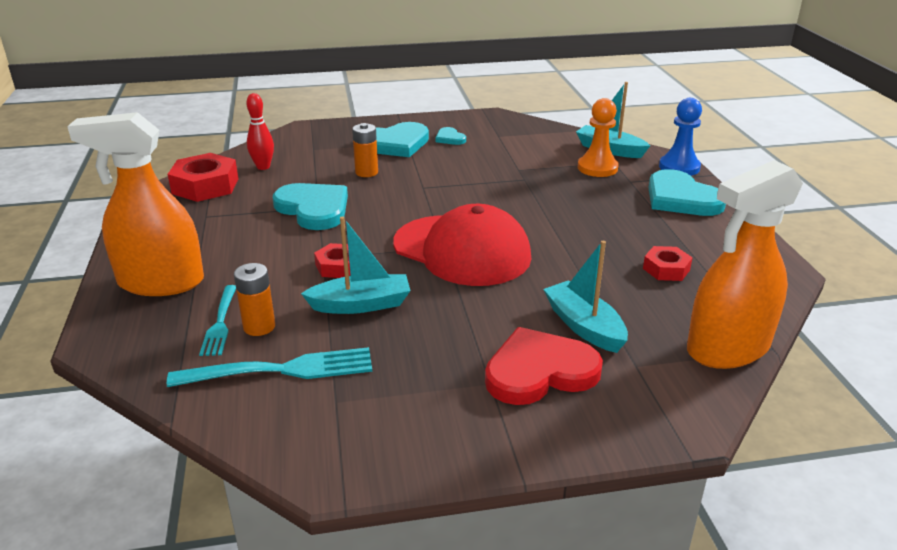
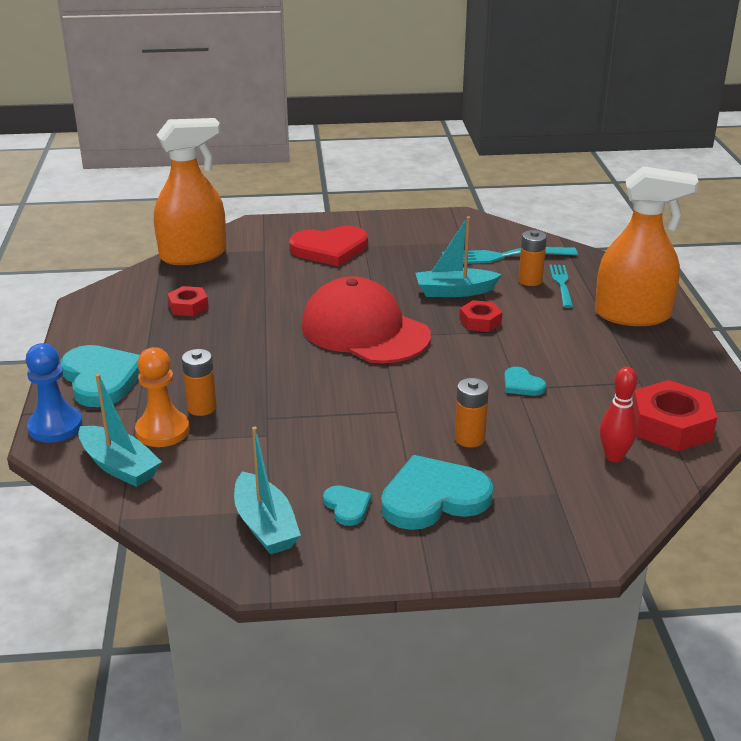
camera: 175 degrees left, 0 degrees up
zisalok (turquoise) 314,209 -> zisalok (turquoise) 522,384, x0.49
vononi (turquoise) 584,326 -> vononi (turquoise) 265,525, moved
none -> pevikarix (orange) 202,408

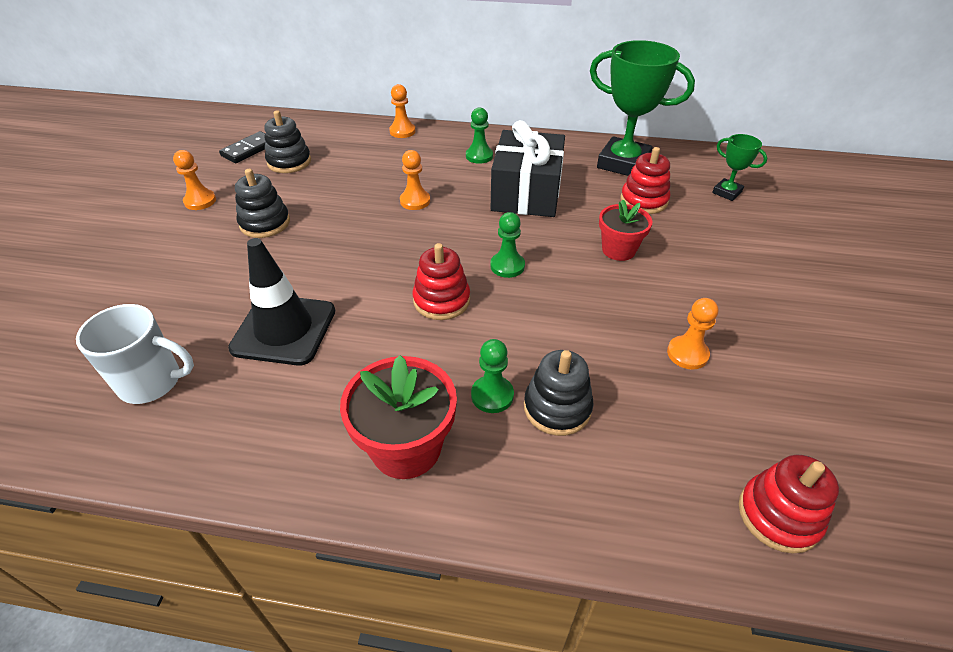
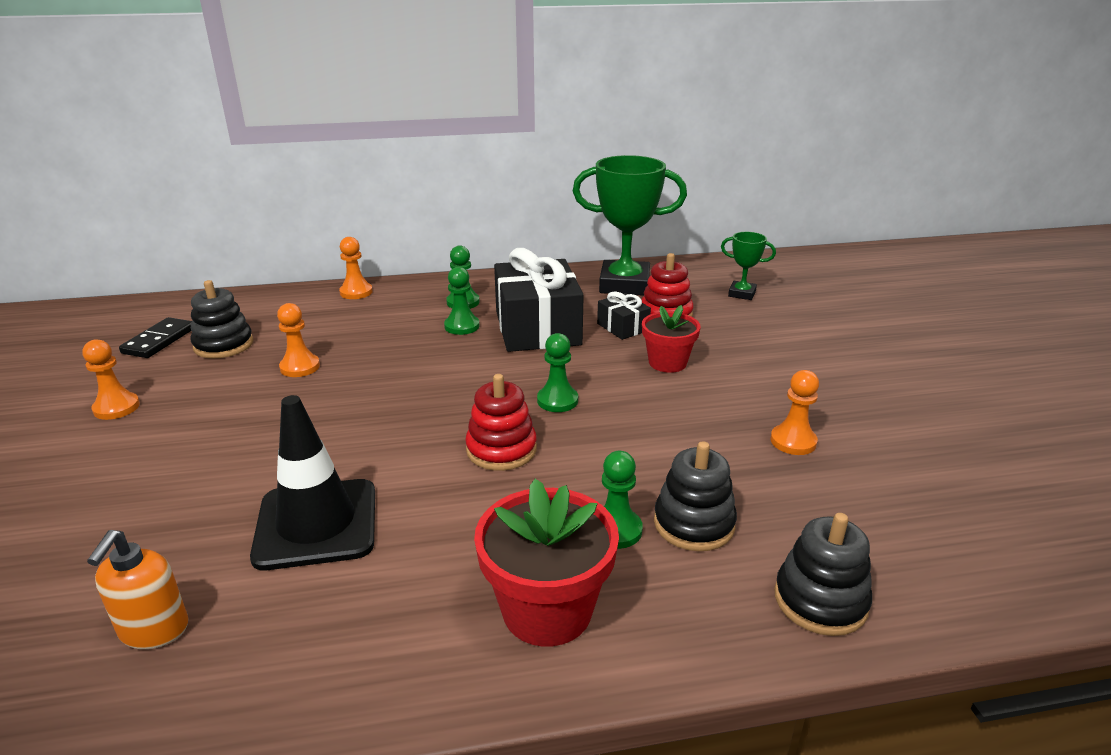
camera: 20 degrees left, 15 degrees down
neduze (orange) 415,201 -> neduze (orange) 300,367, moved
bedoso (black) 265,223 -> bedoso (black) 820,600, moved
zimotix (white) 152,382 -> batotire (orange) 154,630
bedoso (red) 778,515 -> none
none -> neduze (green) 462,326
none -> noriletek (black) 623,327

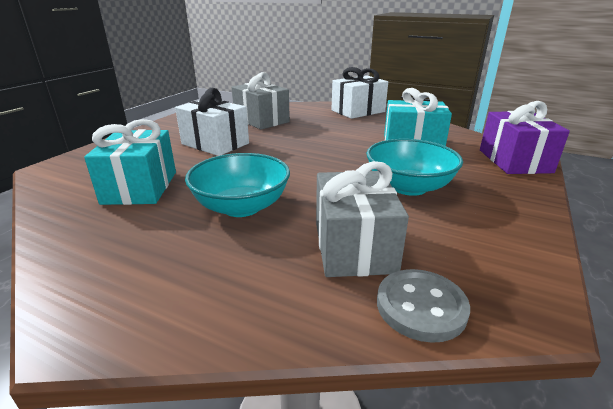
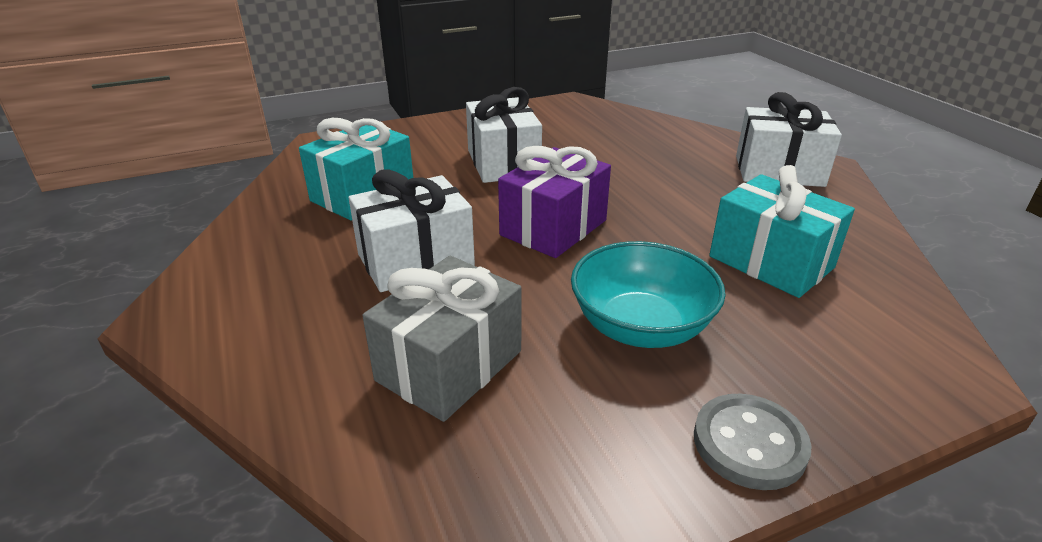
camera: 40 degrees right, 5 degrees up
noriletek (grey) 261,120 -> none
noriletek (purple) 514,161 -> noriletek (purple) 553,227, moved
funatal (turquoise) 241,206 -> noriletek (white) 415,260
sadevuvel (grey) 421,307 -> sadevuvel (grey) 749,443, moved

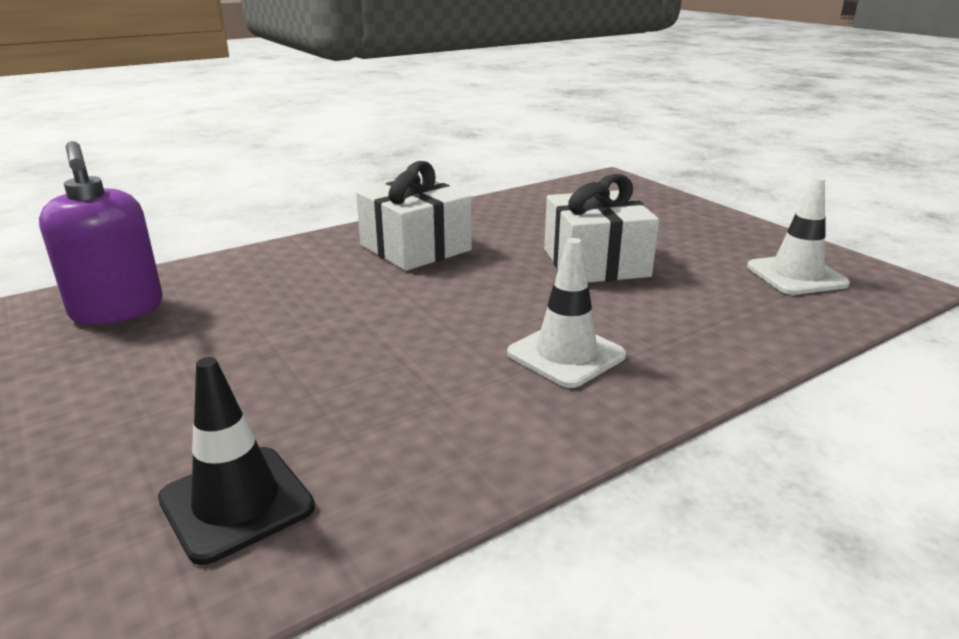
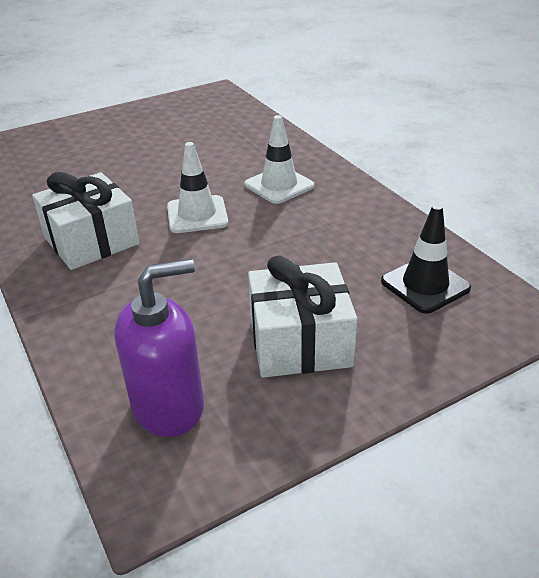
camera: 85 degrees left, 10 degrees up
noriletek (white) 595,263 -> noriletek (white) 300,342, moved
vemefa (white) 796,275 -> vemefa (white) 197,215, moved

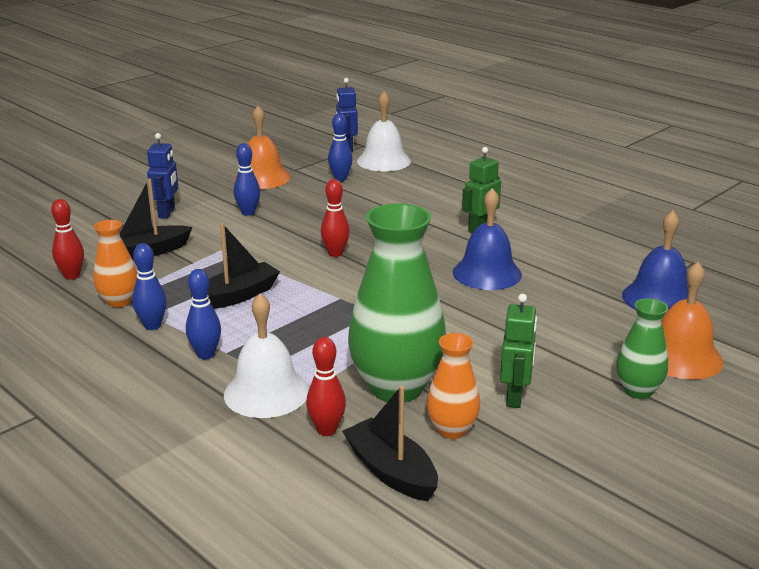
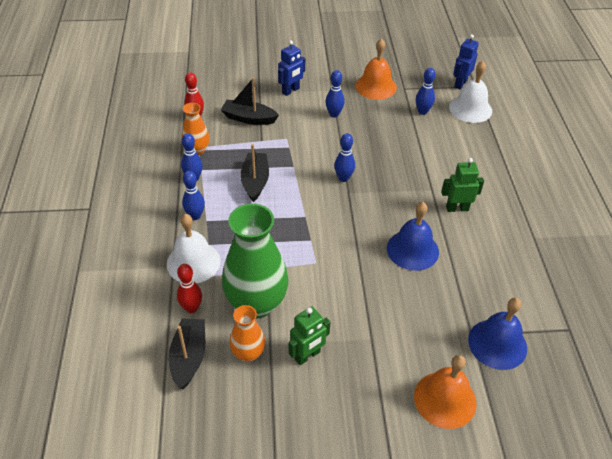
camera: 40 degrees right, 20 degrees up
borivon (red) 335,253 -> borivon (blue) 343,178
vononi (black) 237,296 -> vononi (black) 255,181, 90 degrees counterclockwise
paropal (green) 638,391 -> none

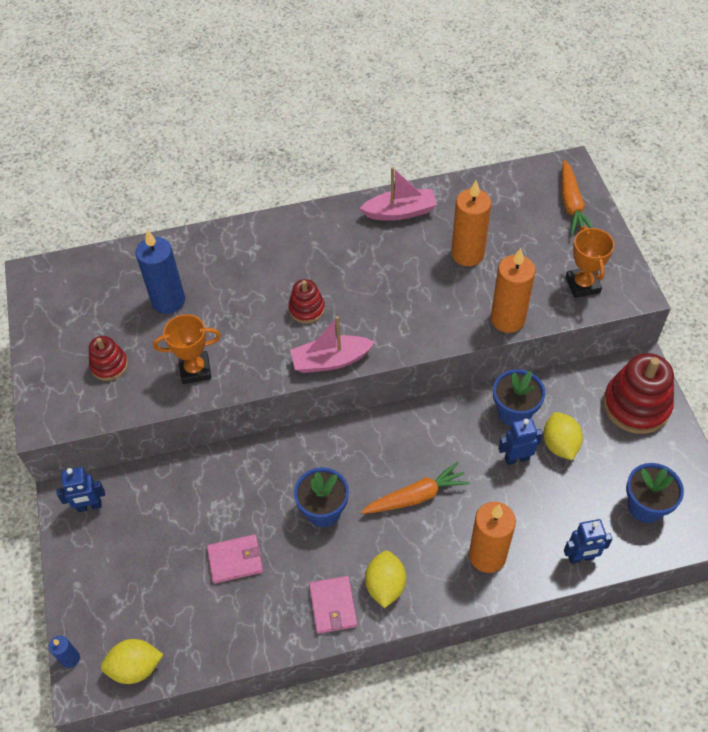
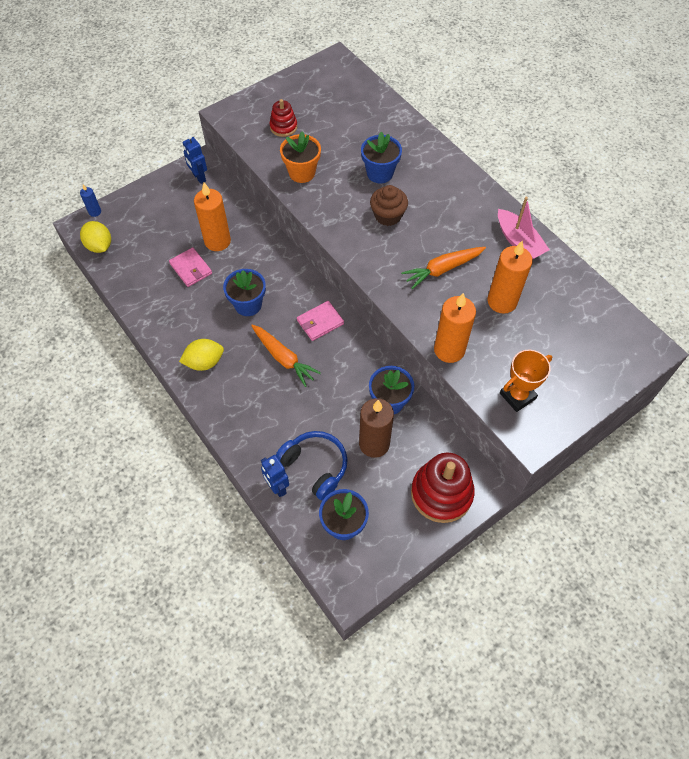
camera: 65 degrees right, 5 degrees up
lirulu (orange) 571,205 -> lirulu (orange) 442,269, moved
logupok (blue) 168,301 -> none
bedoso (red) 306,309 -> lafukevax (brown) 388,215
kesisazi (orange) 195,370 -> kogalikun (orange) 302,173
vononi (pink) 330,360 -> none
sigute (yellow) 560,444 -> logupok (brown) 374,444
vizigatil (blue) 516,458 -> none
logupok (orange) 487,556 -> logupok (orange) 217,241, moved
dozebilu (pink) 333,606 -> dozebilu (pink) 320,322, moved
none -> kogalikun (blue) 380,173
none -> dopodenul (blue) 315,466

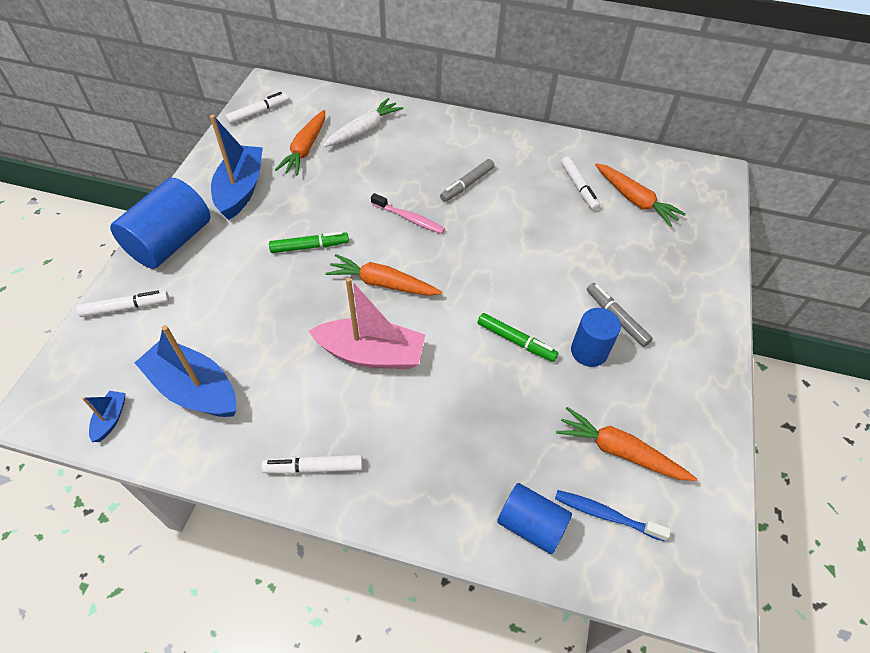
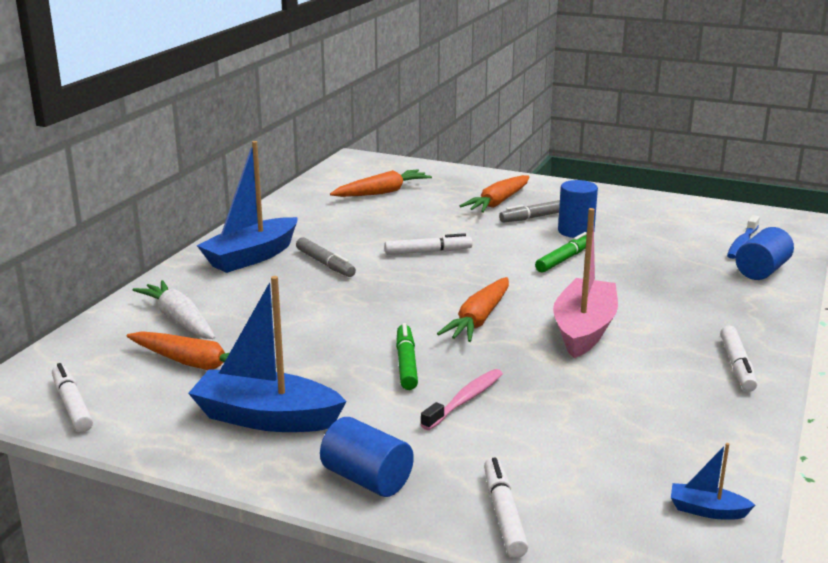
camera: 80 degrees left, 30 degrees down
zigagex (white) 579,187 -> zigagex (white) 428,252, moved
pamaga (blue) 171,242 -> pamaga (blue) 367,479, x0.61
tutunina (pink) 409,218 -> tutunina (pink) 465,400, moved
vononi (blue) 194,389 -> vononi (blue) 251,257, moved
lirulu (orange) 619,451 -> lirulu (orange) 498,202, moved

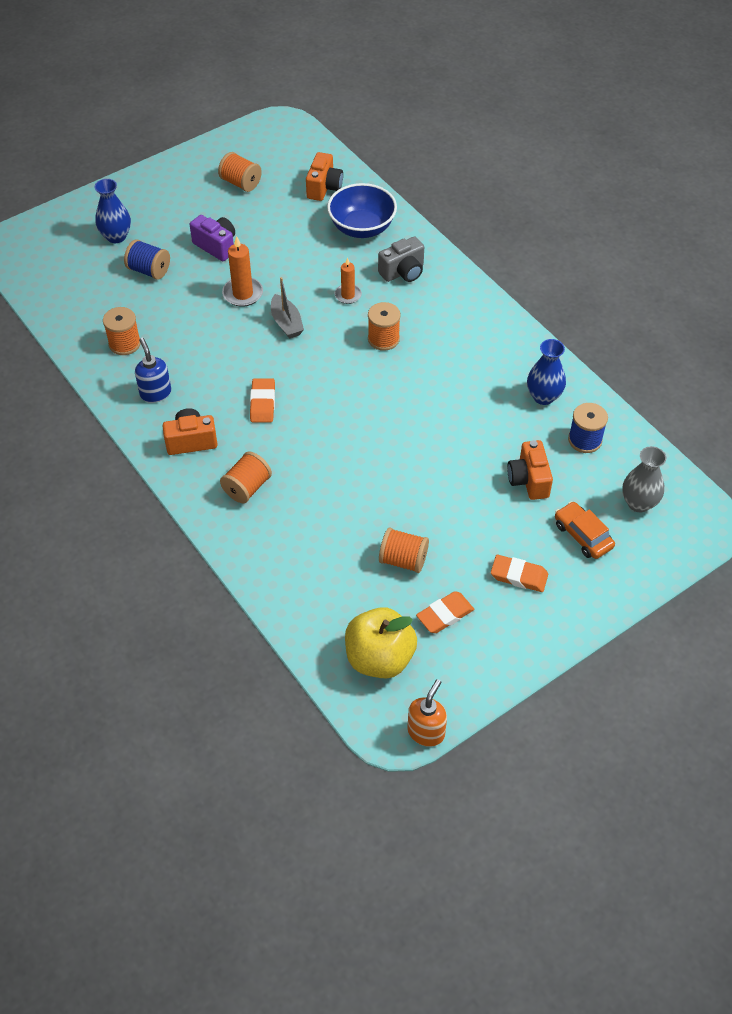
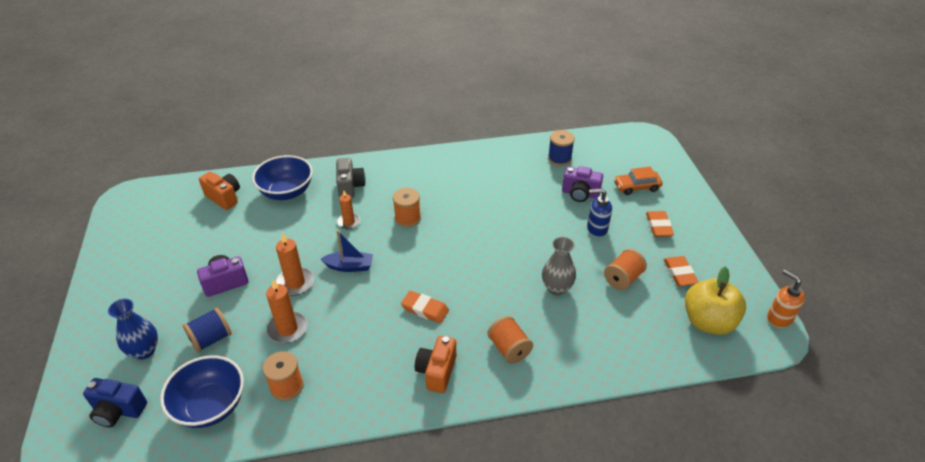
camera: 65 degrees left, 10 degrees down
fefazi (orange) 241,183 -> none
vononi (grey) 286,323 -> vononi (blue) 349,266
batotire (blue) 155,393 -> batotire (blue) 596,229, moved
paropal (blue) 543,396 -> none
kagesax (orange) 528,480 -> kagesax (purple) 580,194
paropal (grey) 638,503 -> paropal (grey) 556,288, moved
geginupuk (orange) 519,576 -> geginupuk (orange) 658,226, 45 degrees counterclockwise
none -> logupok (orange) 287,329
none -> funatal (blue) 211,406
none -> kagesax (blue) 118,411

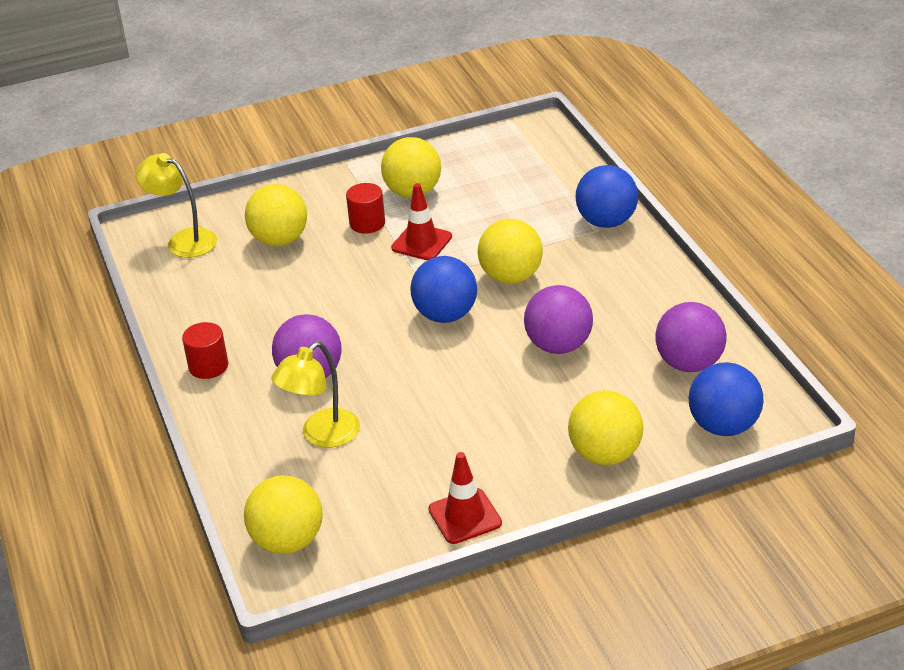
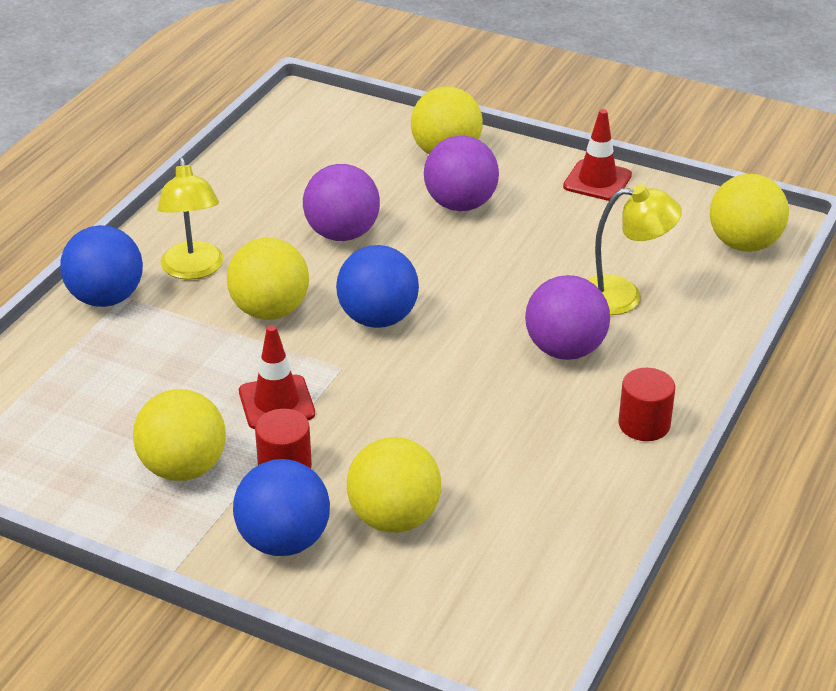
camera: 135 degrees left, 0 degrees up
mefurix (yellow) 183,240 -> mefurix (yellow) 193,270, moved
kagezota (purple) 689,363 -> kagezota (purple) 460,204, moved
kagezota (blue) 723,426 -> kagezota (blue) 284,541, moved

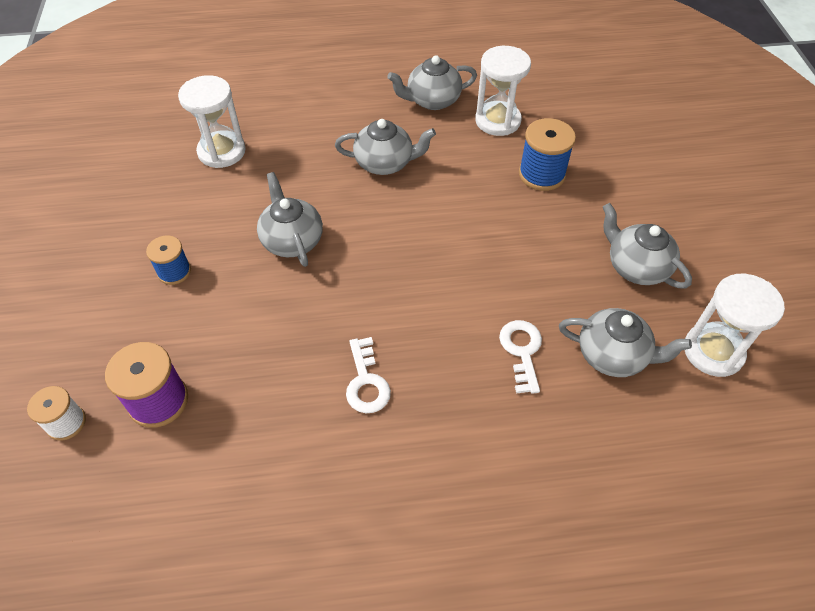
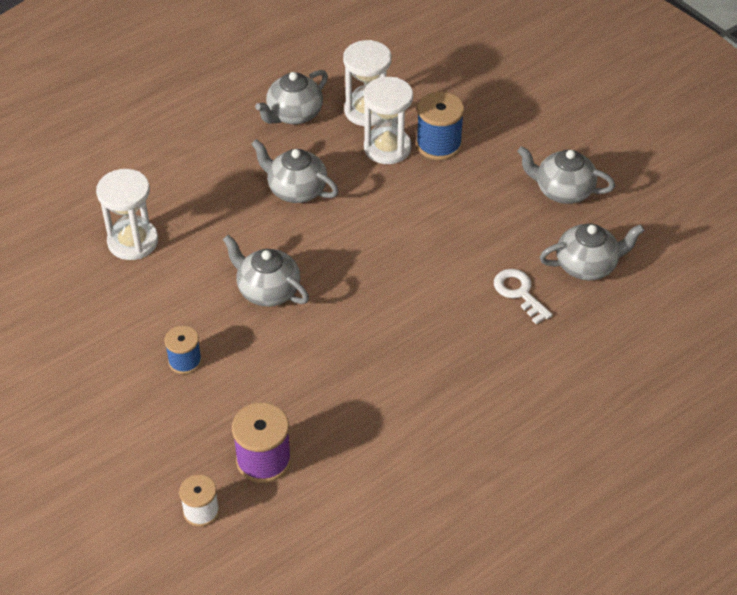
camera: 30 degrees left, 5 degrees down
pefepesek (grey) 385,163 -> pefepesek (grey) 296,190, 120 degrees counterclockwise
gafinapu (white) 713,351 -> gafinapu (white) 387,148, moved
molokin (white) 366,382 -> none

